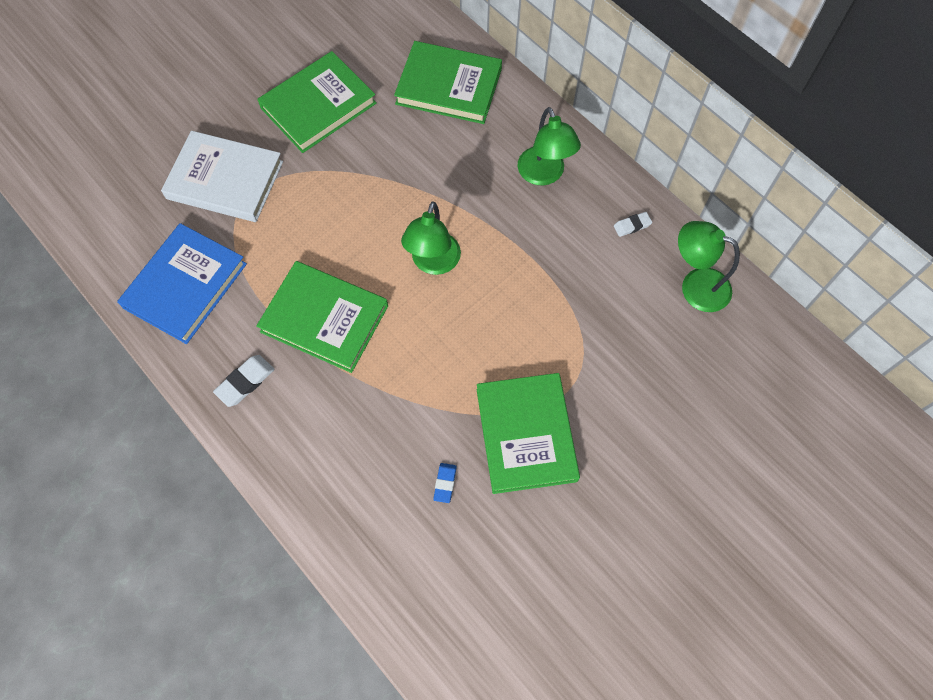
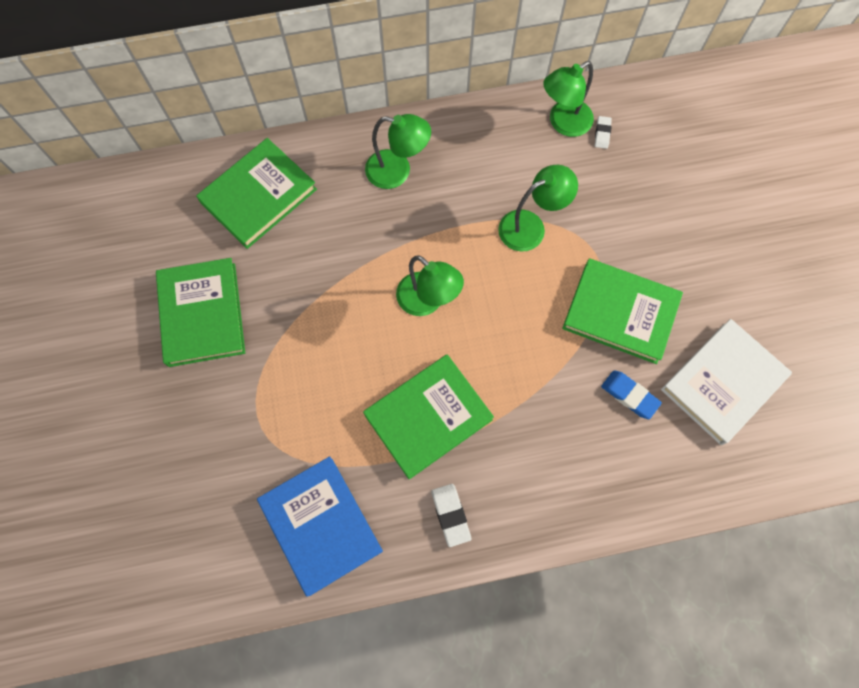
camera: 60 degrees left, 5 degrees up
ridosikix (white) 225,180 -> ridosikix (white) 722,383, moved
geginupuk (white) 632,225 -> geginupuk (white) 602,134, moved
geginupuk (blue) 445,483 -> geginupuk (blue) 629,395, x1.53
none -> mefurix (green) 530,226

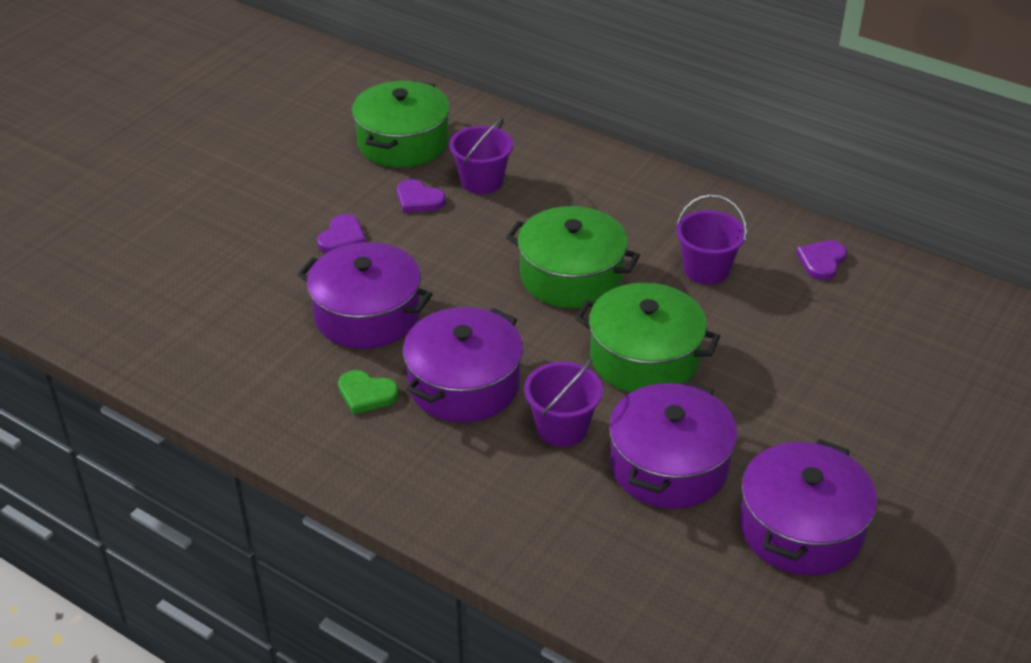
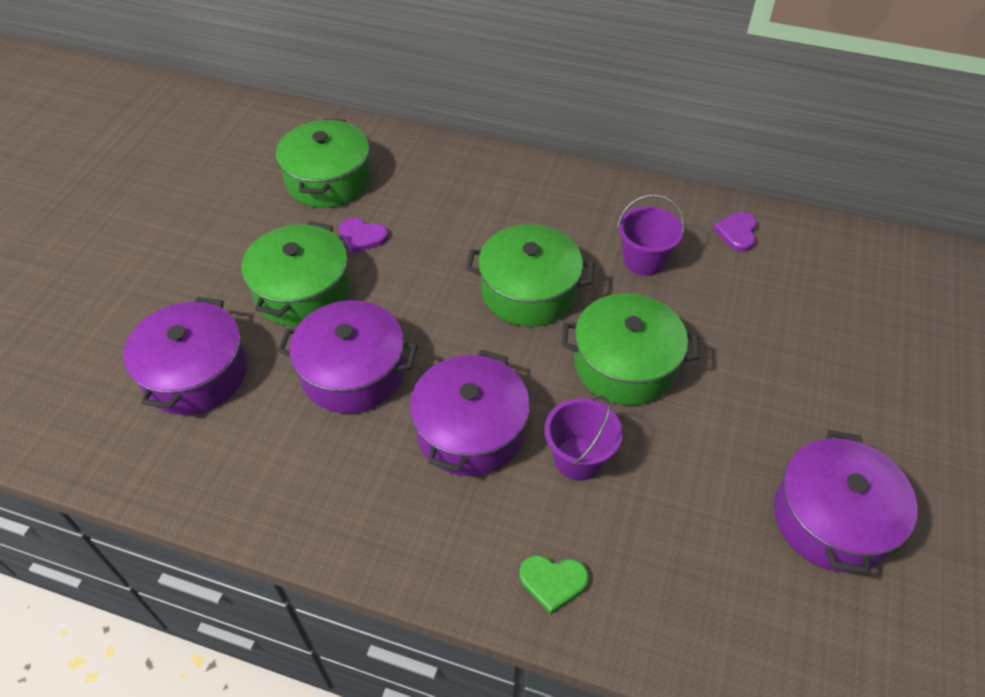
camera: 15 degrees left, 10 degrees up
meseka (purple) 482,181 -> none
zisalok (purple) 342,237 -> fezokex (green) 302,291
zisalok (green) 366,394 -> zisalok (green) 553,582, moved
fezokex (purple) 669,465 -> fezokex (purple) 195,373, moved

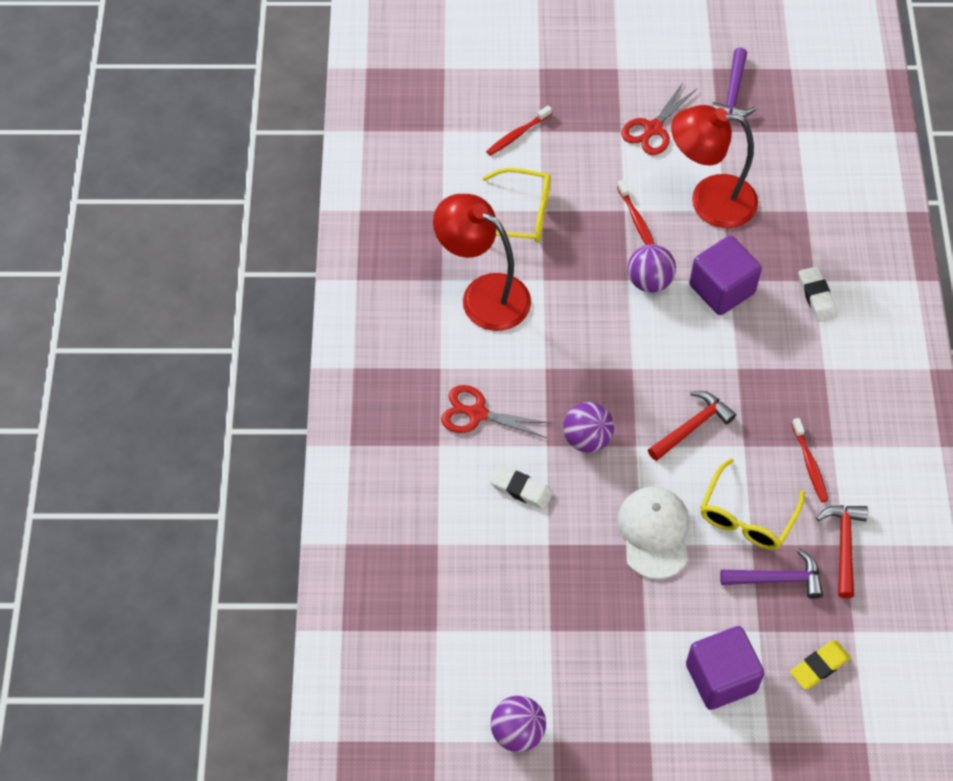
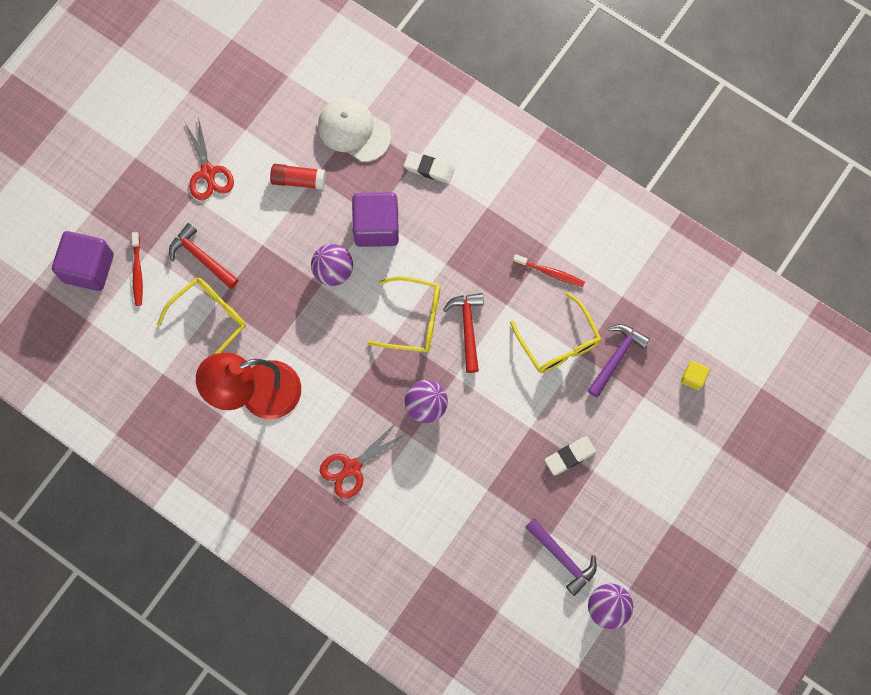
camera: 55 degrees left, 15 degrees up
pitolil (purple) 733,93 -> pitolil (purple) 563,558, moved
mefurix (red) 709,200 -> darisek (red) 298,180
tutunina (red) 636,220 -> none
geginupuk (white) 521,489 -> geginupuk (white) 570,456, moved
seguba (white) 654,533 -> seguba (white) 354,130, moved
pitolil (red) 844,545 -> pitolil (red) 201,257, moved
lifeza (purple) 720,678 -> lifeza (purple) 88,268, moved
geginupuk (yellow) 819,666 -> lifeza (yellow) 693,378
none -> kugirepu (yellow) 414,319

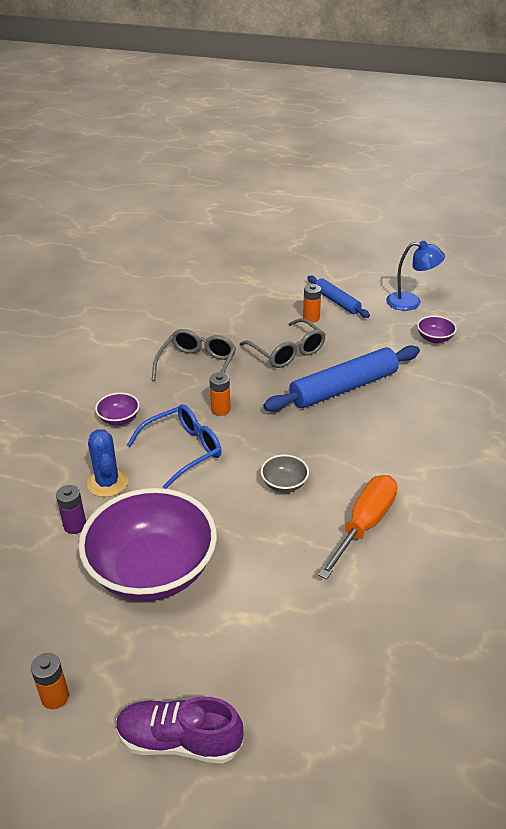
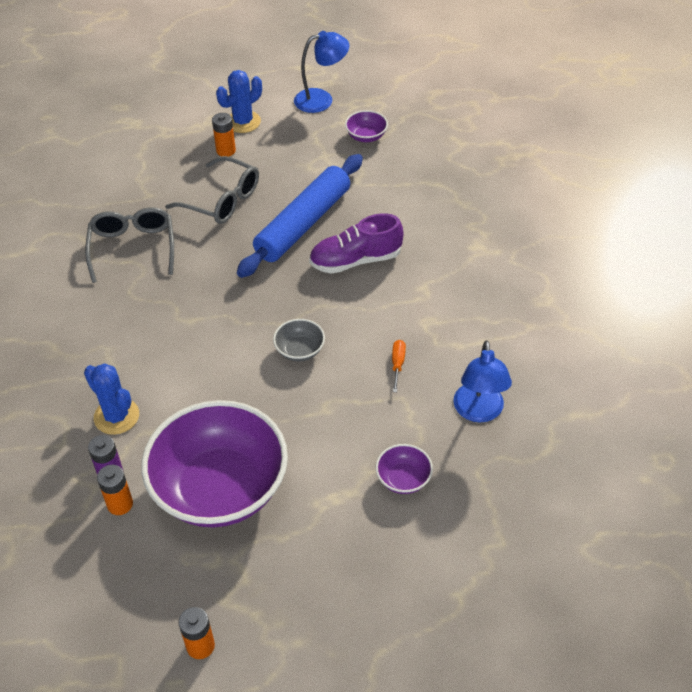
camera: 25 degrees left, 10 degrees up
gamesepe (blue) 337,302 -> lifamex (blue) 243,122
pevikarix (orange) 220,409 -> pevikarix (orange) 120,504, moved
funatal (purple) 119,419 -> funatal (purple) 403,479, moved
kugirepu (blue) 183,450 -> none
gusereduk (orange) 364,525 -> gusereduk (orange) 397,364, x0.43
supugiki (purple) 179,741 -> supugiki (purple) 355,260, moved
none -> mefurix (blue) 479,412

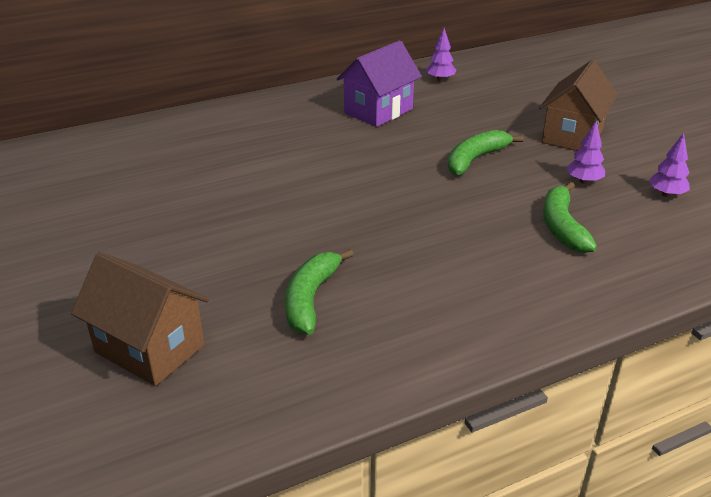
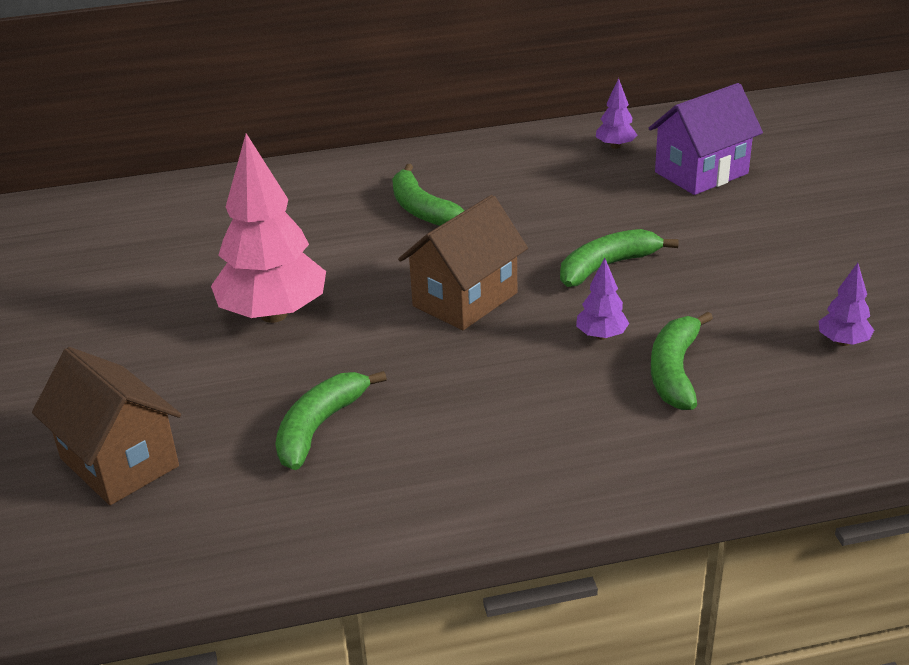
camera: 15 degrees right, 0 degrees up
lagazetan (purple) 378,111 -> lagazetan (purple) 701,173, moved
lagazetan (brown) 572,136 -> lagazetan (brown) 465,299, moved
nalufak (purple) 583,181 -> nalufak (purple) 601,336, moved
none -> nalufak (pink) 274,314
none -> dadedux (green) 422,209

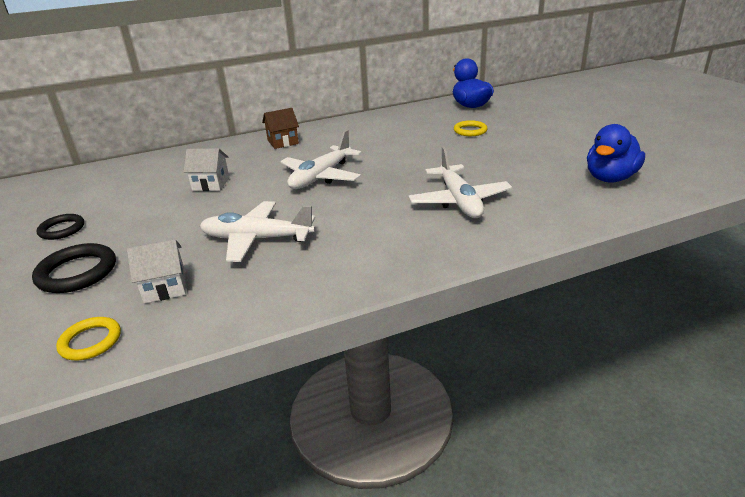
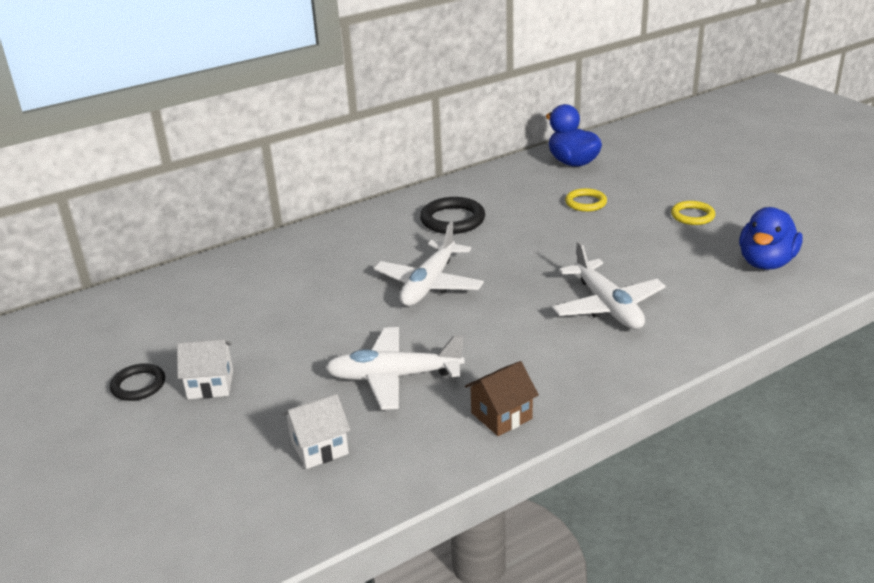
camera: 10 degrees left, 0 degrees up
lagazetan (brown) 283,142 -> lagazetan (brown) 501,416, moved
lagazetan (white) 211,184 -> lagazetan (white) 210,384, moved
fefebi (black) 77,272 -> fefebi (black) 452,220, moved
fefebi (yellow) 90,341 -> fefebi (yellow) 692,216, moved

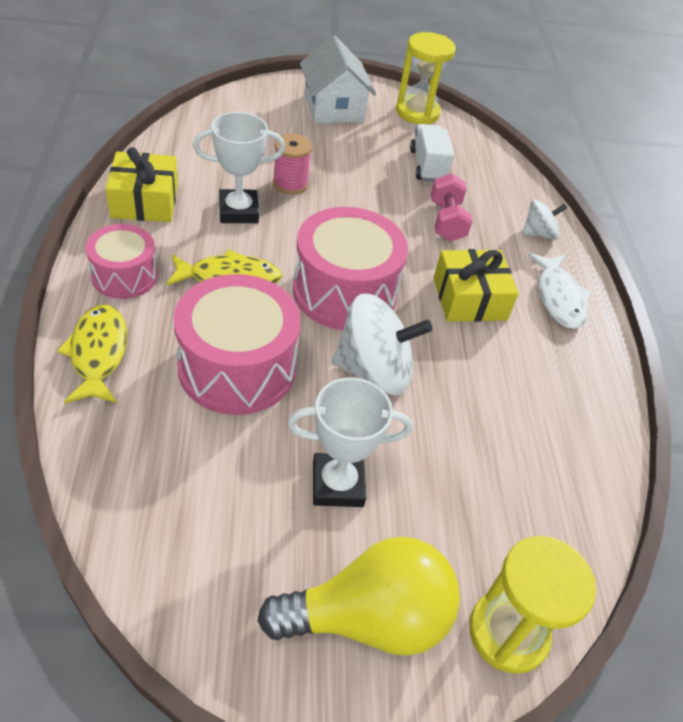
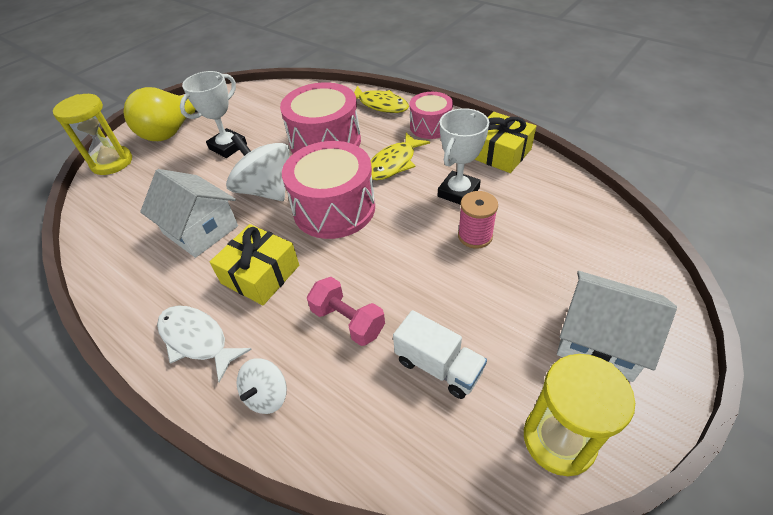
camera: 140 degrees right, 0 degrees up
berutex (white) 374,371 -> berutex (white) 266,190, 90 degrees clockwise
none -> lagazetan (white) 200,230

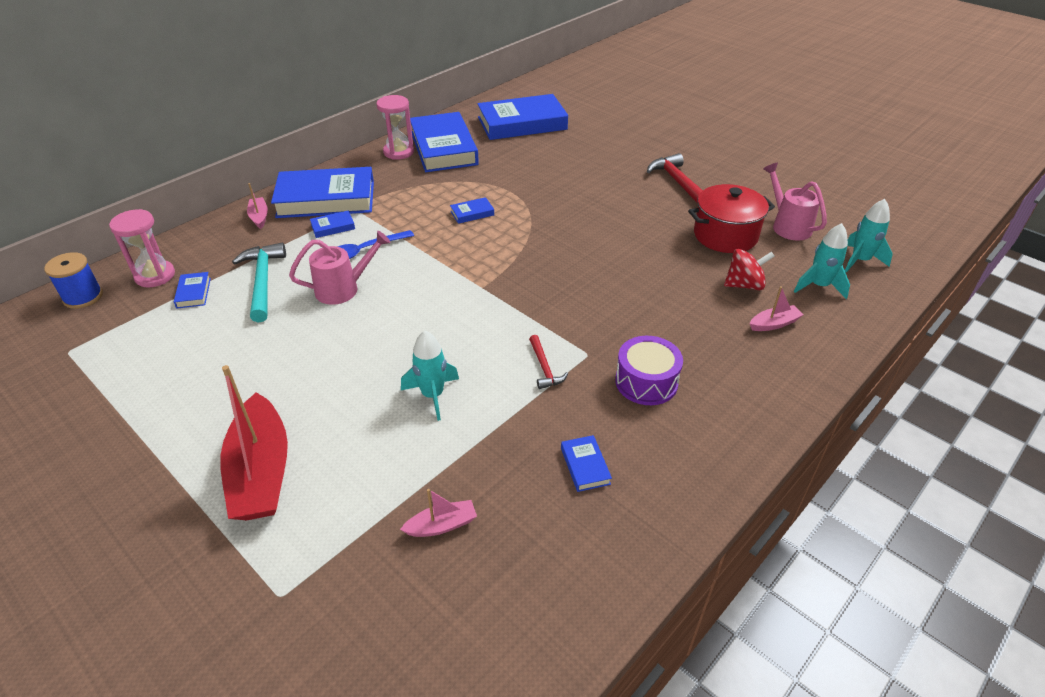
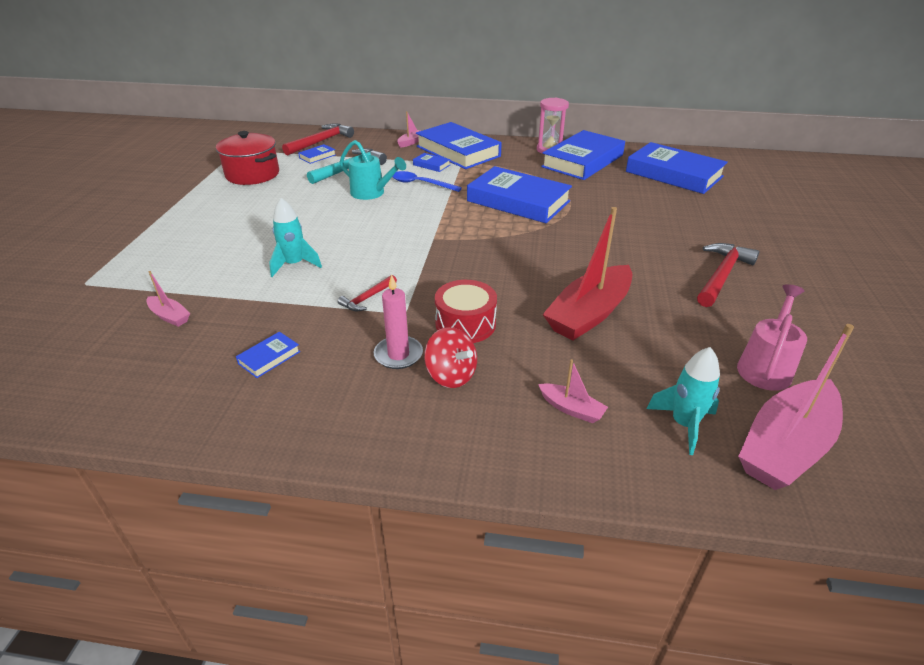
camera: 55 degrees right, 5 degrees down
fezokex (red) 725,235 -> fezokex (red) 252,174, moved
ridosikix (blue) 472,213 -> ridosikix (blue) 518,201, x2.48
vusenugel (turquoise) 860,260 -> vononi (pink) 785,446
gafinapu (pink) 155,276 -> pitolil (red) 321,142
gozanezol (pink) 344,289 -> gozanezol (turquoise) 372,193
berutex (red) 744,285 -> berutex (red) 451,375, moved
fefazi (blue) 83,297 -> none
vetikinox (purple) 646,382 -> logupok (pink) 398,355
vononi (red) 261,471 -> vononi (red) 589,314, moved
none -> vetikinox (red) 465,324

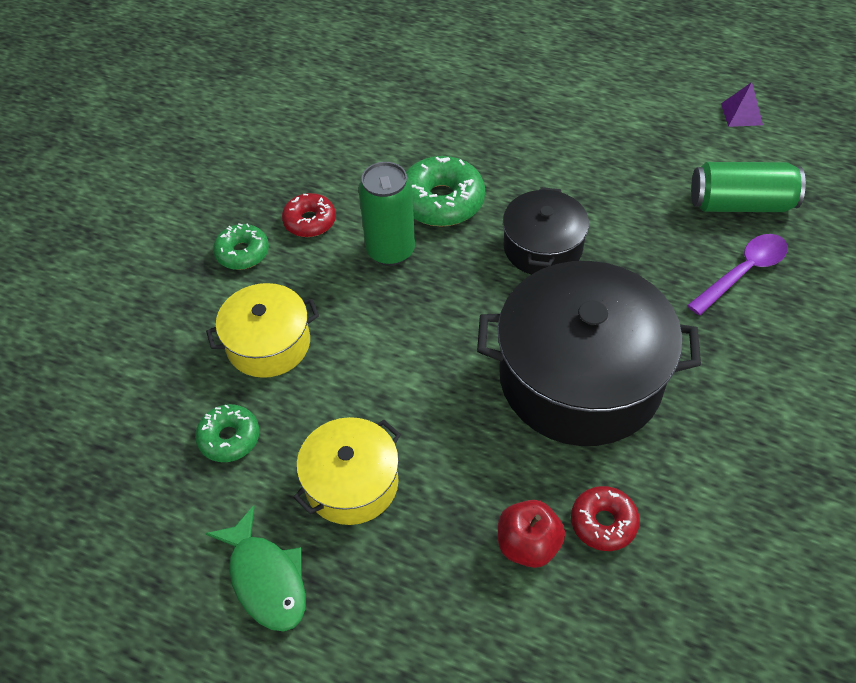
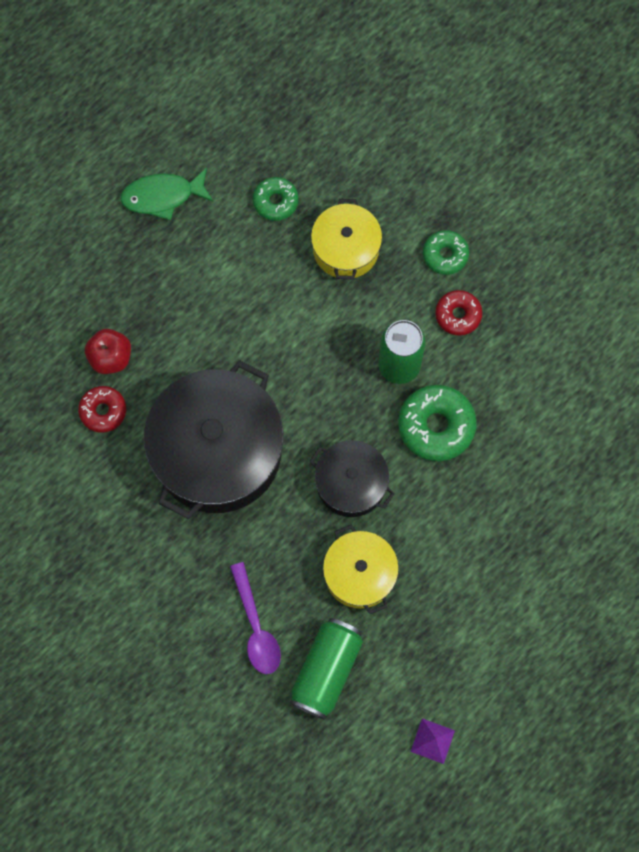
camera: 110 degrees right, 20 degrees up
fezokex (yellow) 351,483 -> fezokex (yellow) 359,574, moved

